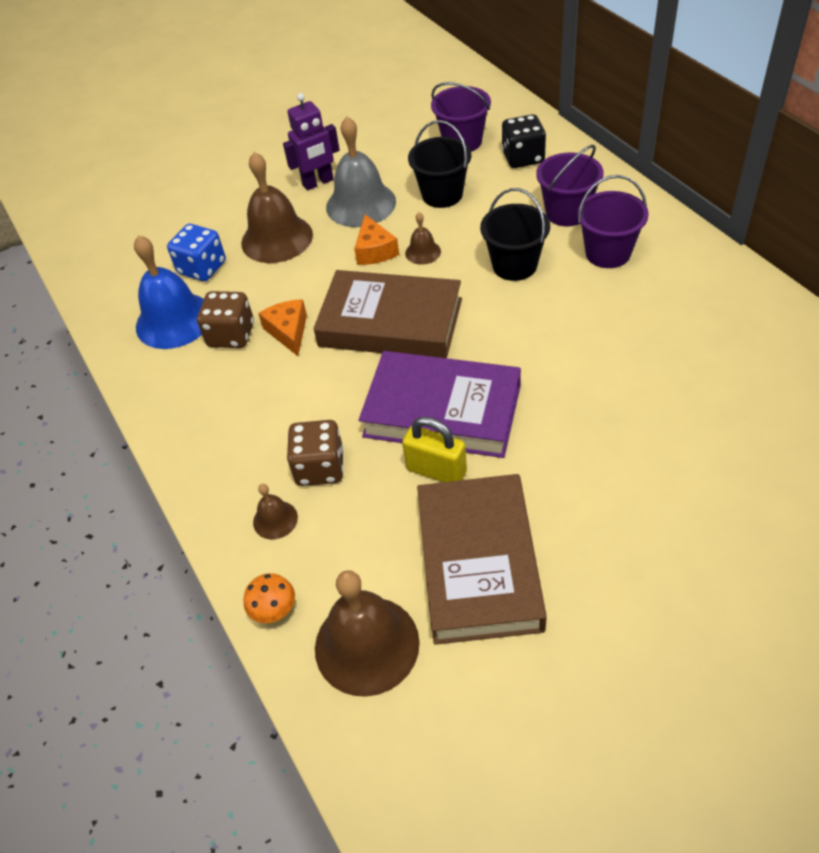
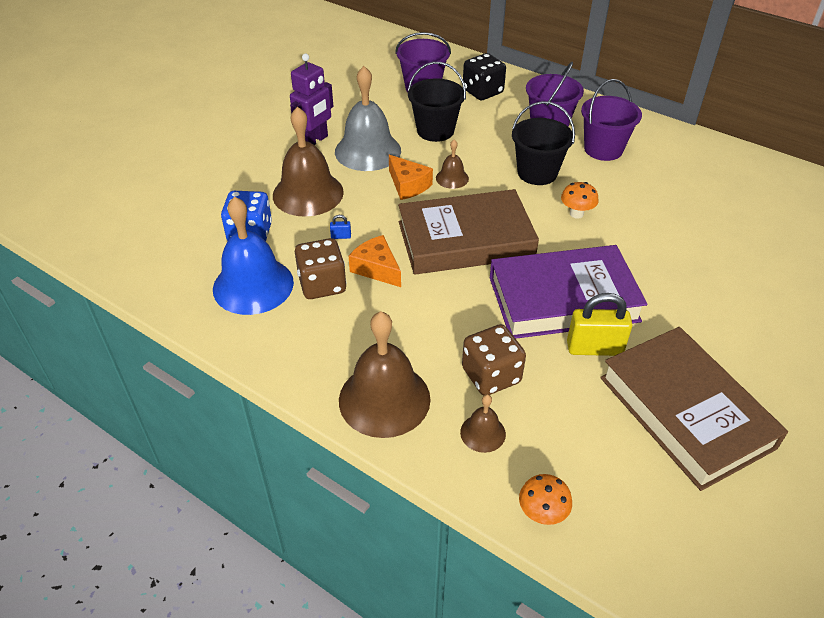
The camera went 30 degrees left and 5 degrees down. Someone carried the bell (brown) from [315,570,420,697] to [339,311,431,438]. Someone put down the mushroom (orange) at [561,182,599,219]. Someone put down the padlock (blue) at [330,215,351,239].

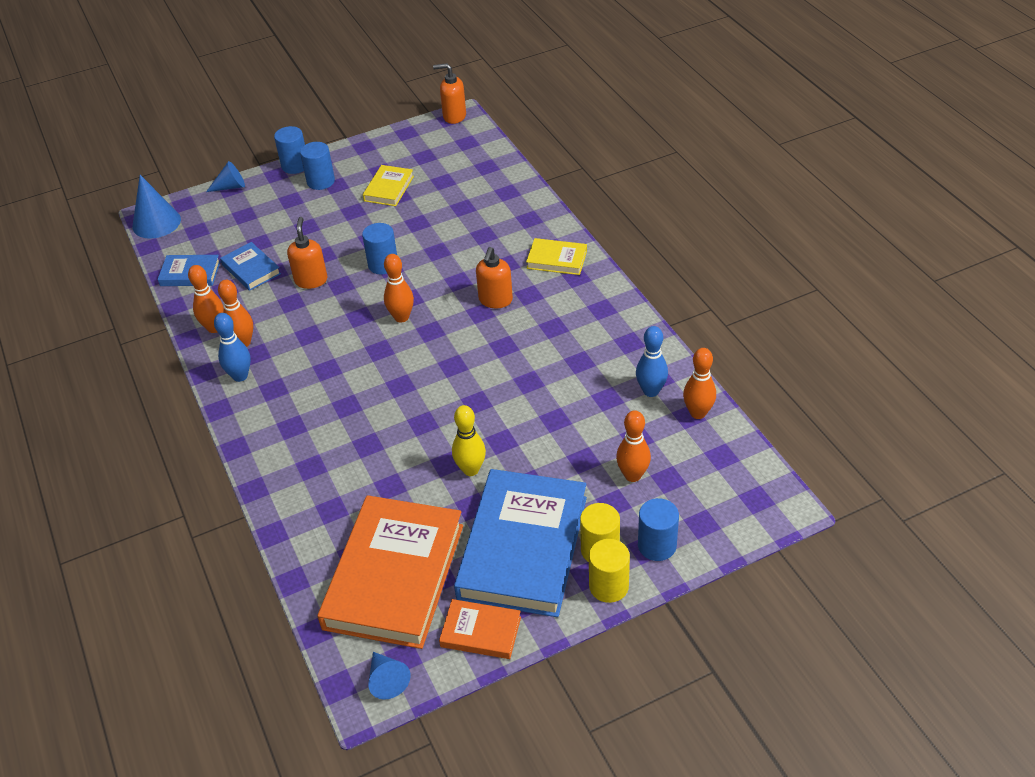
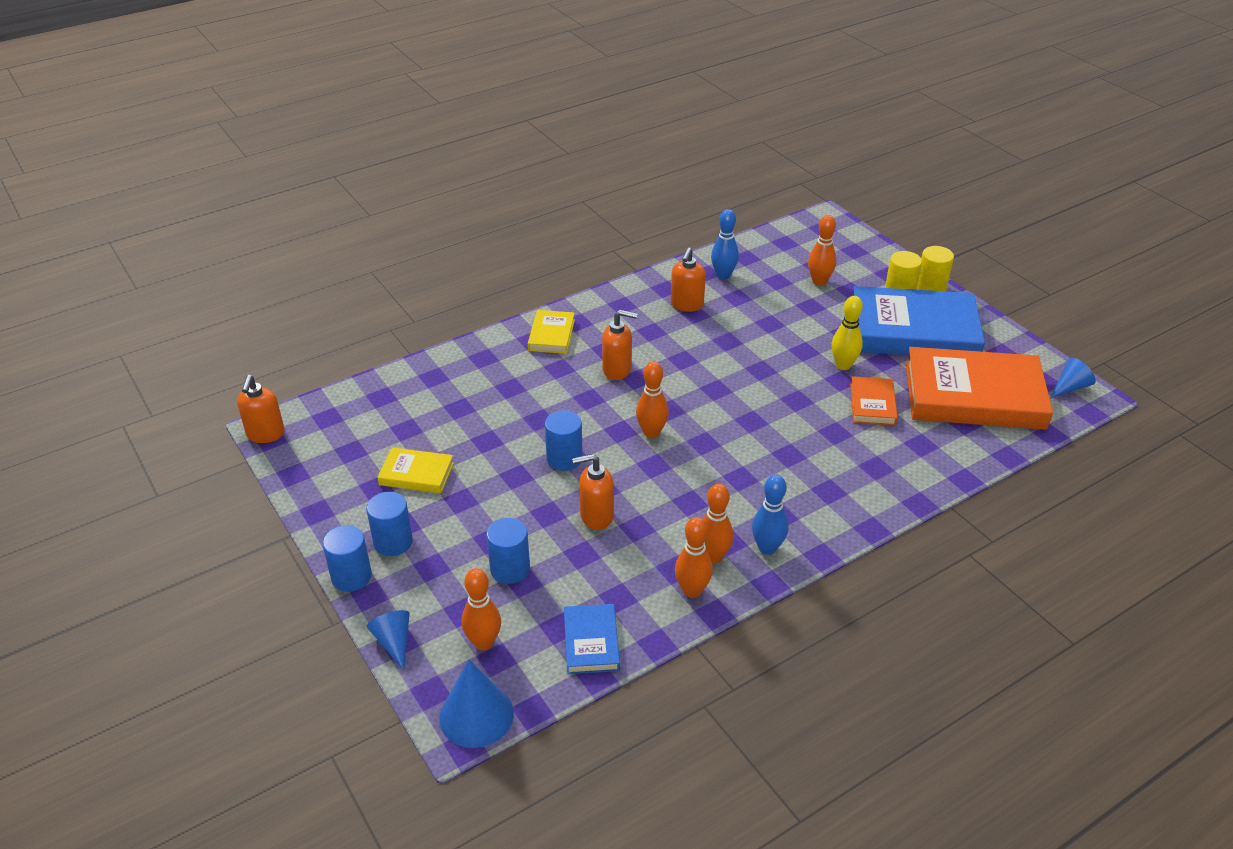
The camera went 100 degrees left and 5 degrees down. Someone took away the book (blue) at [220,242,281,291]. Someone carried the bowling pin (orange) from [683,348,716,419] to [462,568,501,650]. Someone carried the cylinder (blue) from [638,498,679,561] to [486,518,530,584]. Someone carried the book (orange) from [439,599,521,659] to [850,376,898,426]. Someone put down the soap dispenser (orange) at [671,247,706,312].

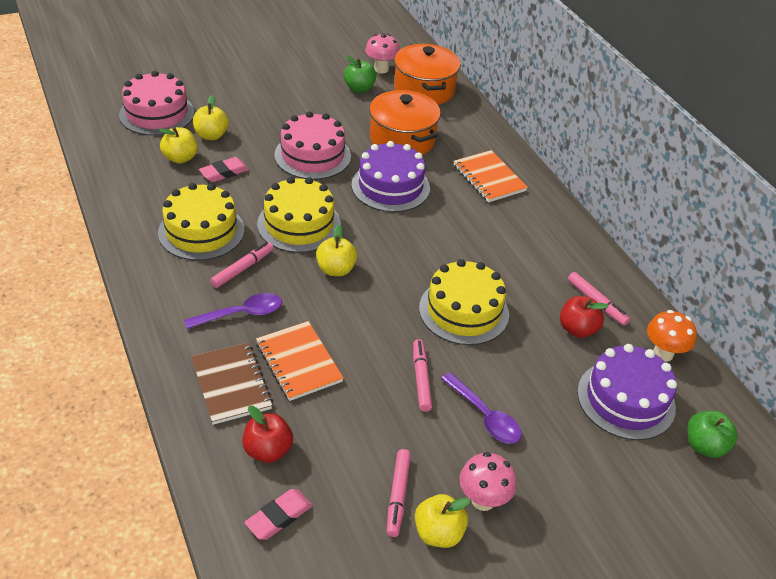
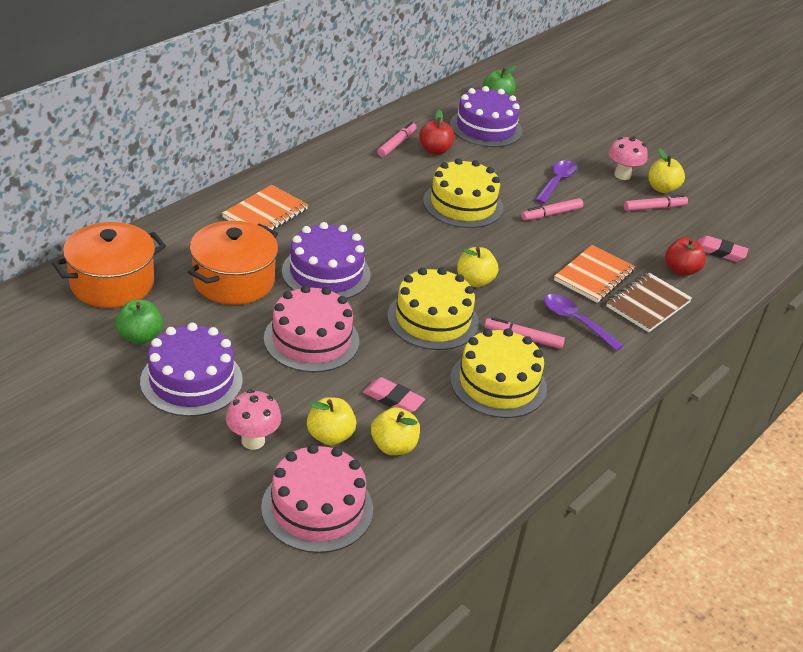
The camera went 115 degrees left and 5 degrees down. Someone carried the mushroom (pink) from [365,34,400,73] to [226,390,281,450]. Someone took away the mushroom (orange) at [647,310,697,362]. Someone put down the cake (purple) at [140,323,243,417].

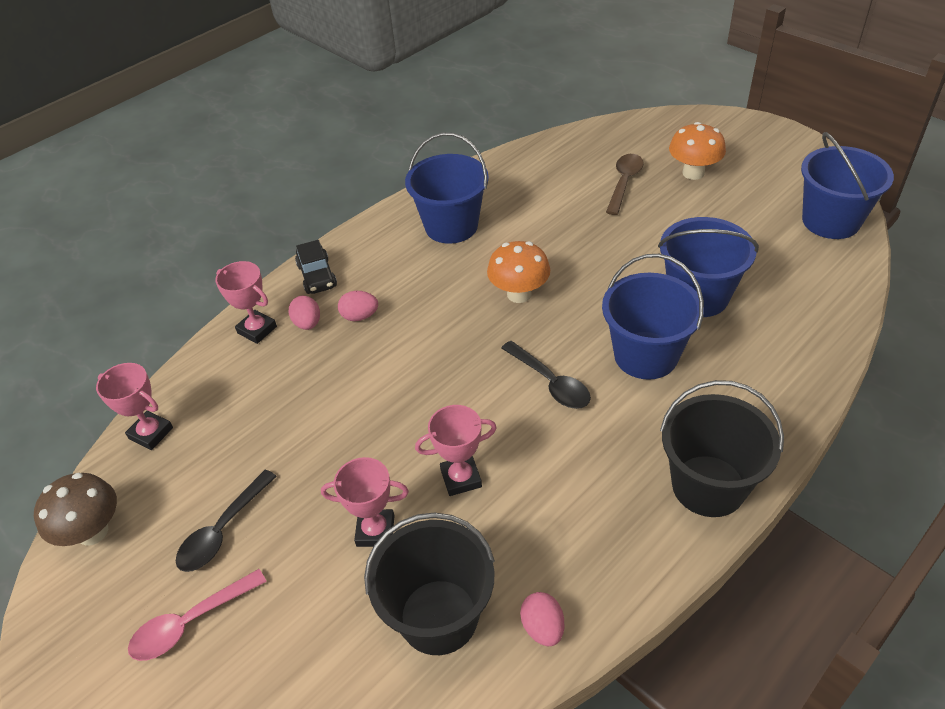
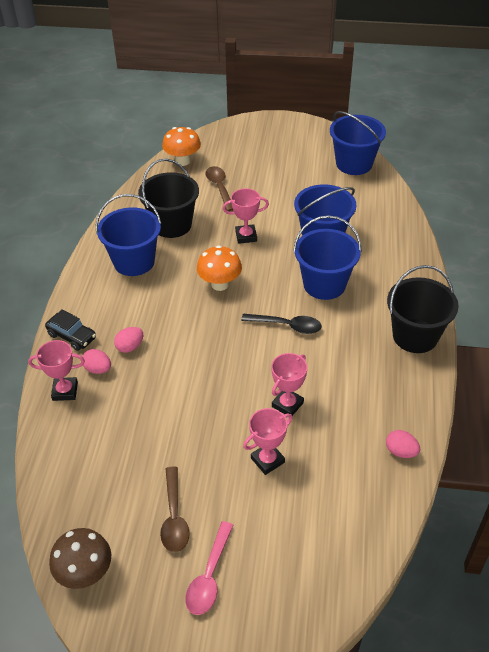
The camera went 40 degrees left and 0 degrees up. Someone carried the mushroom (orange) from [669,122,726,180] to [162,127,201,166]. Someone carried the trophy (pink) from [96,363,173,450] to [223,188,269,244]. Someone repainted the spoon (black) at [176,470,277,572], which became the spoon (brown) at [160,466,190,552]. Someone carried the bucket (black) from [364,512,495,655] to [138,159,199,238].

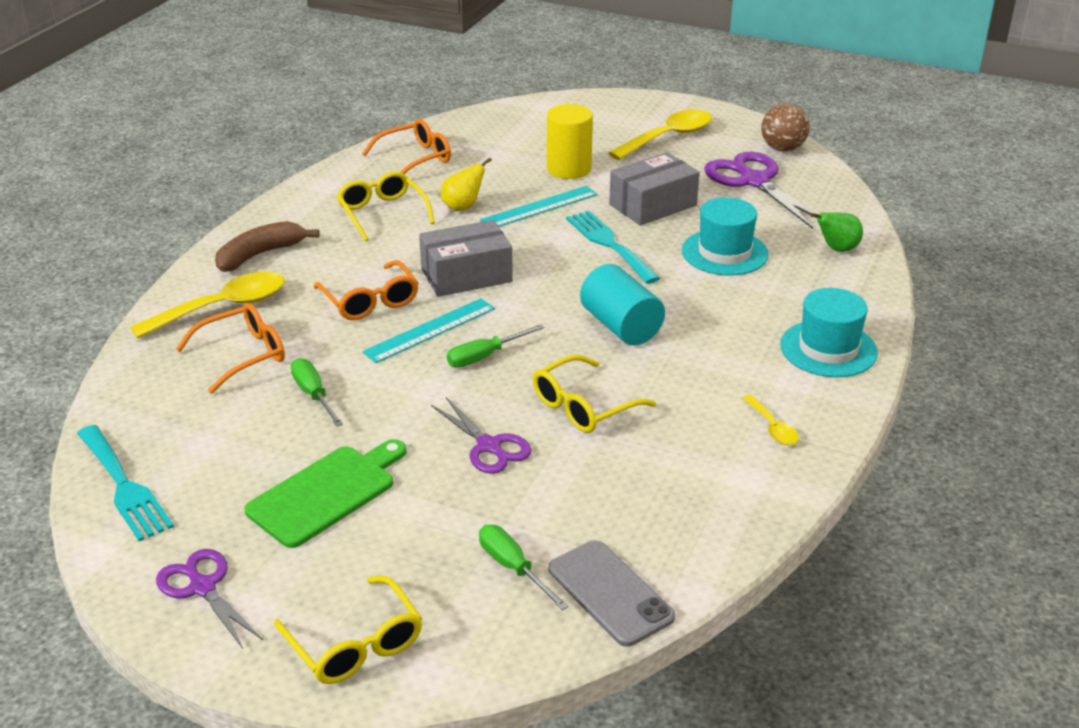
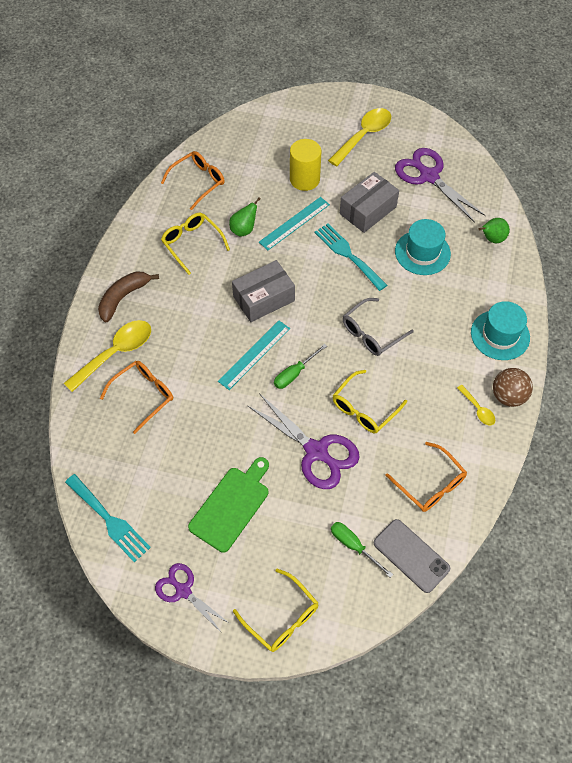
The camera went 10 degrees left and 25 degrees up. Someone carried the ball (brown) from [761,103,810,152] to [493,368,533,407]. Someone repainted the pear (yellow) at [441,157,492,211], which became the pear (green) at [229,198,260,237]. Someone carried the glasses (orange) from [314,260,418,320] to [386,442,467,512]. Someone swapped the cylinder (turquoise) at [580,264,665,346] for the glasses (grey) at [343,298,414,356]. Someone took away the screwdriver (green) at [291,358,343,427]. Someone scaled the scissors (purple) at [431,397,532,474] by 1.62.

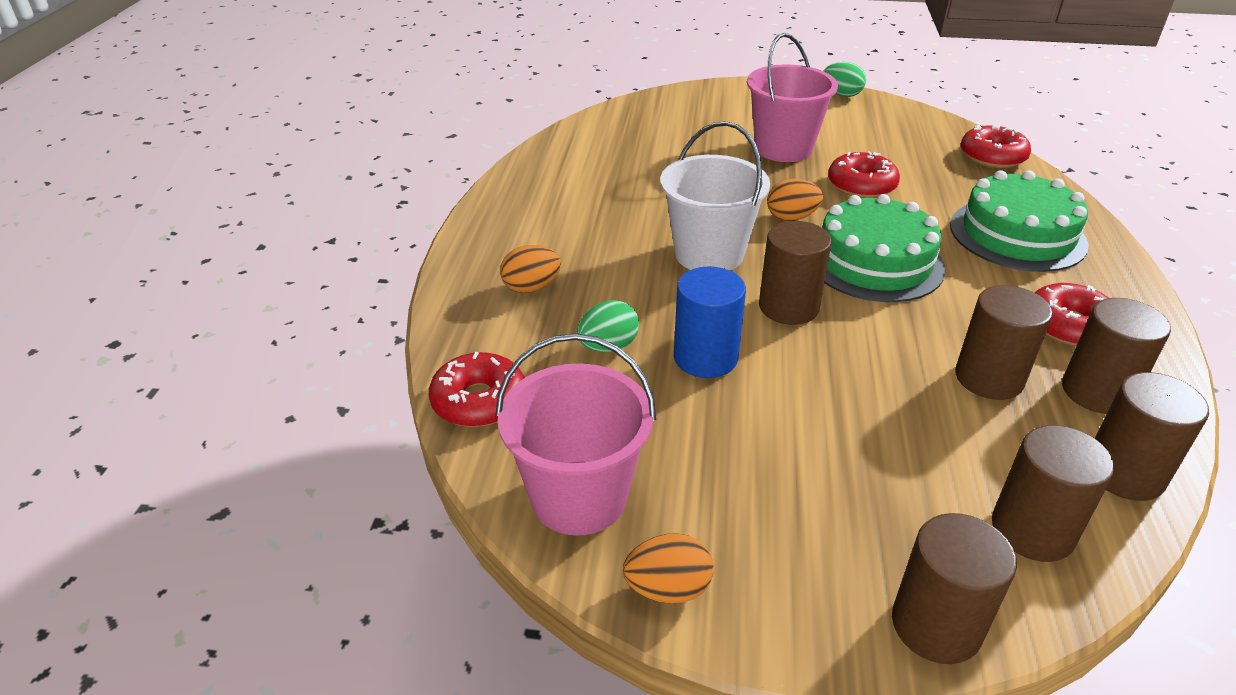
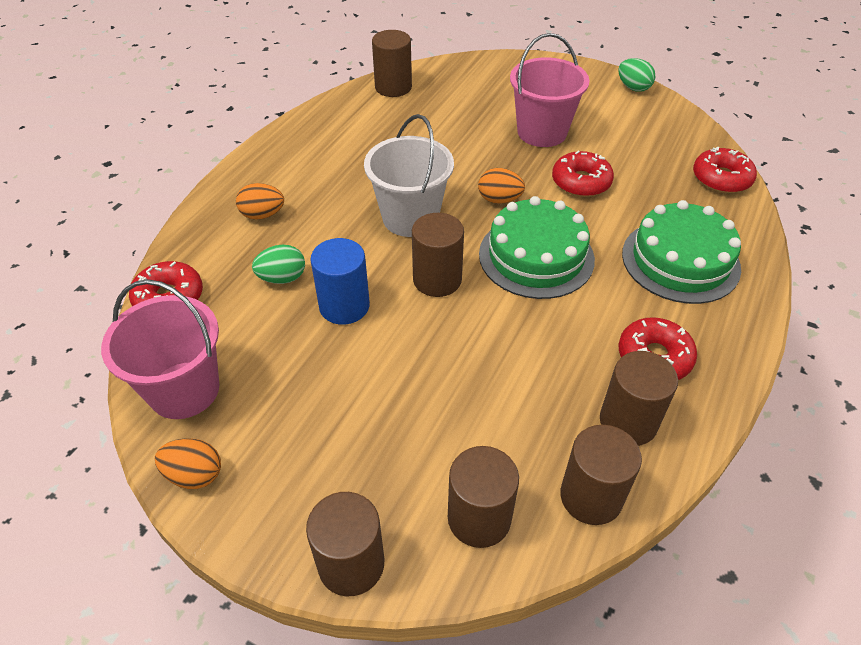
The camera went 20 degrees right and 10 degrees up. Someone carried the cylinder (brown) from [955,285,1052,400] to [372,30,412,97].

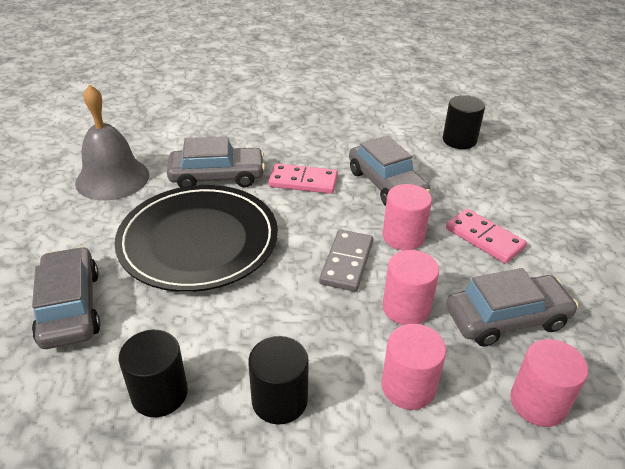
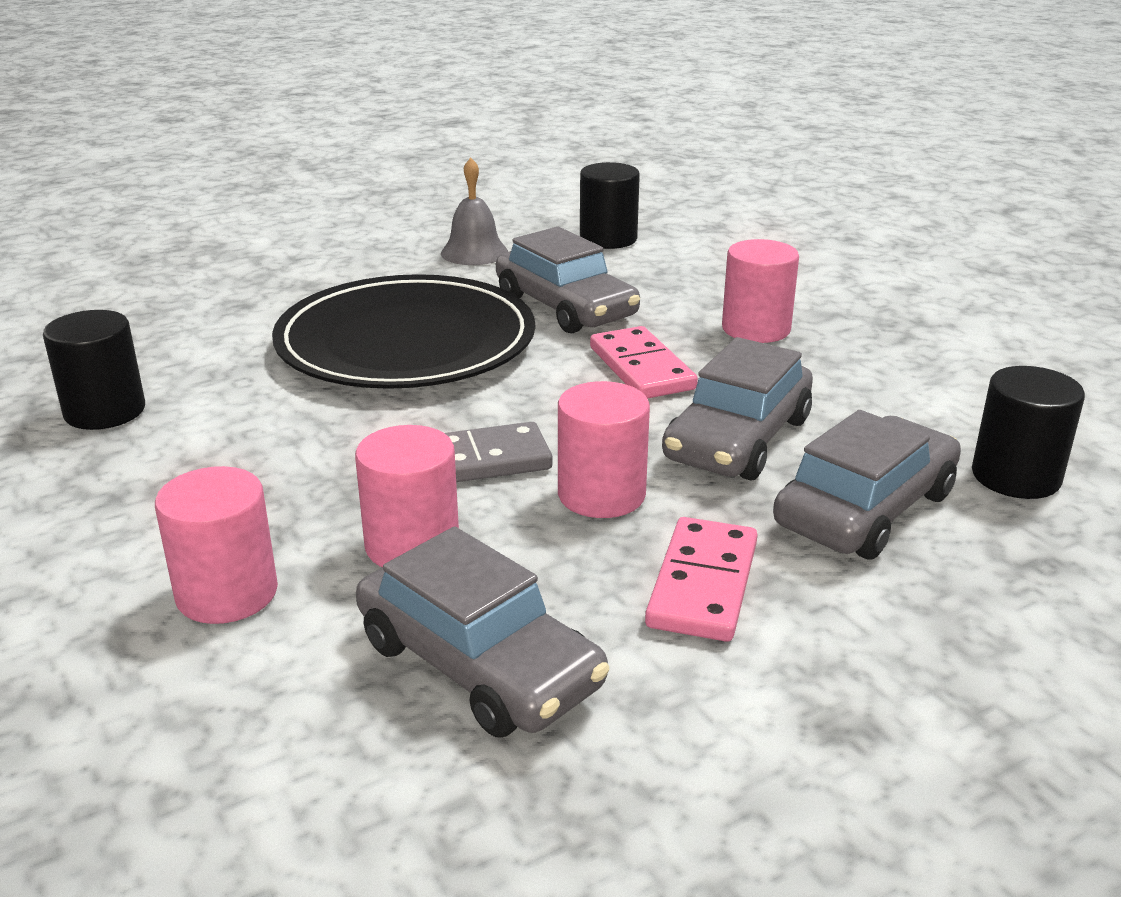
The camera went 60 degrees right and 10 degrees down. Someone scaled the bell (grey) at [75,84,149,201] by 0.60. Someone carried the car (grey) from [32,246,100,349] to [773,410,961,560]. Someone carried the cylinder (black) from [248,336,309,424] to [580,162,640,249]. Someone carried the cylinder (pink) from [510,339,588,427] to [722,239,799,343].

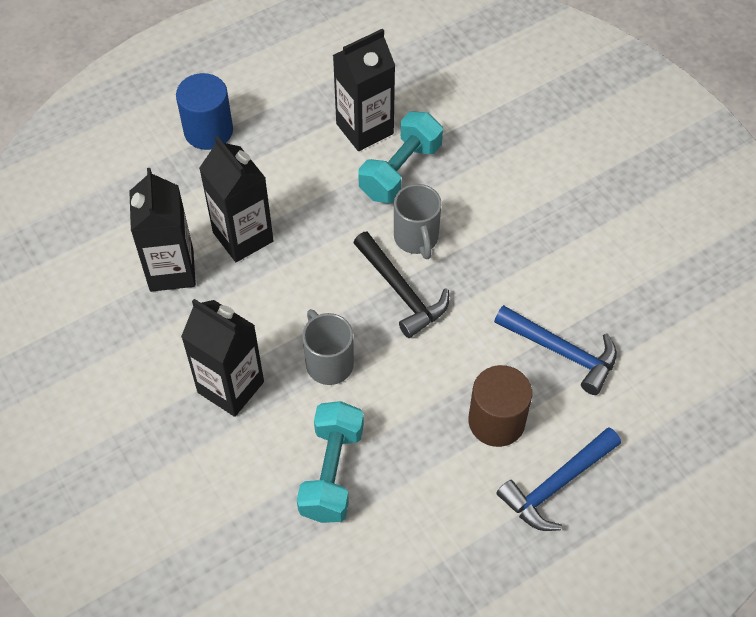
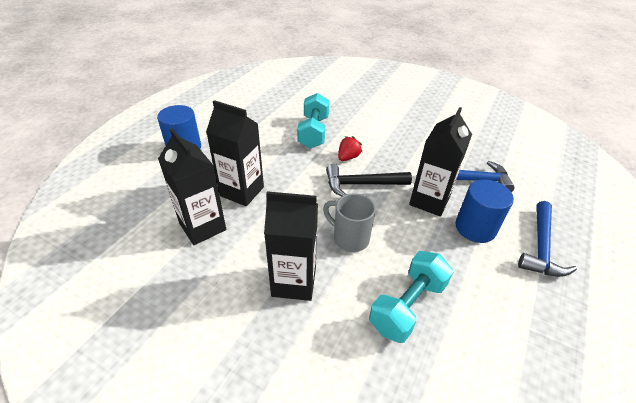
The camera went 30 degrees left and 15 degrees down. Someone carried the carton (black) from [333,28,395,151] to [409,107,472,217]. Someone swapped the mug (grey) at [394,184,442,259] for the strawberry (red) at [338,136,363,161]. Someone rotated the hammer (black) at [353,232,449,338] by 150 degrees clockwise. Someone repainted the cylinder (brown) at [469,365,532,447], which became the cylinder (blue) at [456,179,514,243]. Someone rotated the dumbbell (turquoise) at [297,401,364,523] by 60 degrees clockwise.

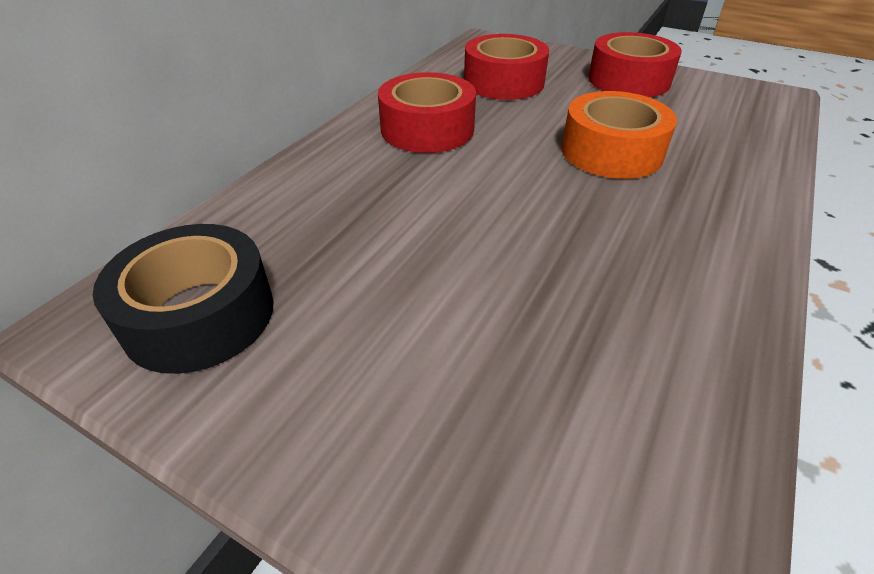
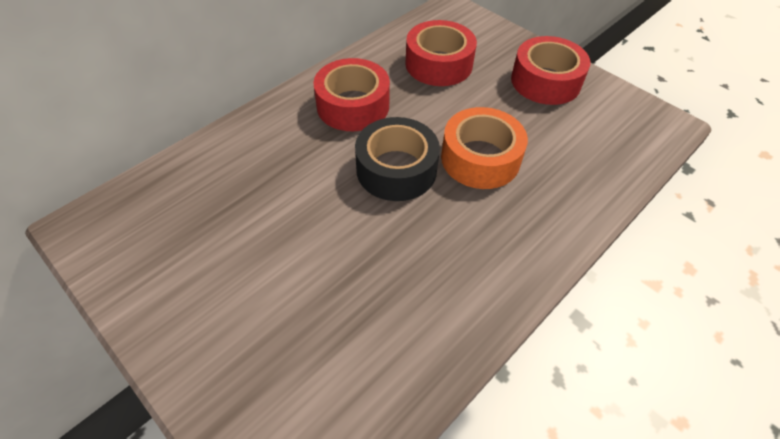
The camera went 15 degrees right and 10 degrees up. Someone carried the tape (black) from [93,224,274,374] to [355,117,440,201].

